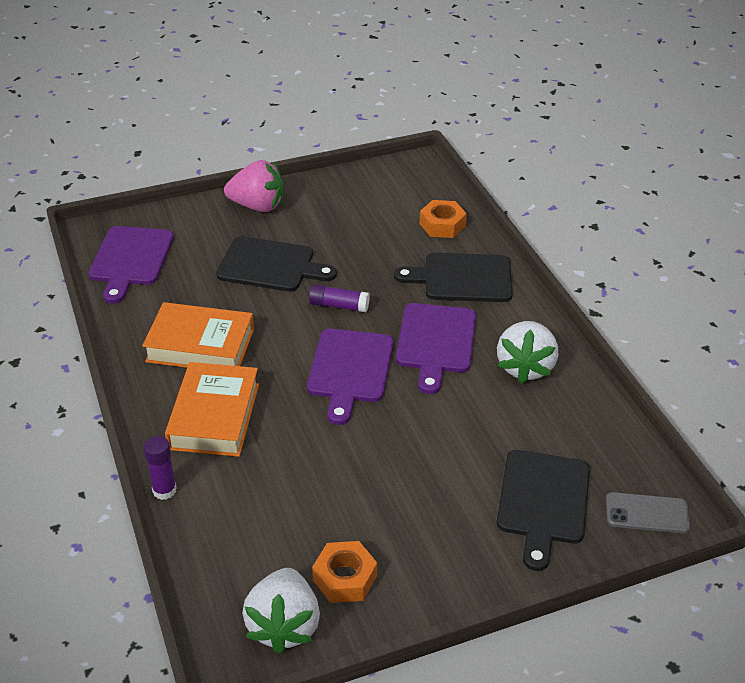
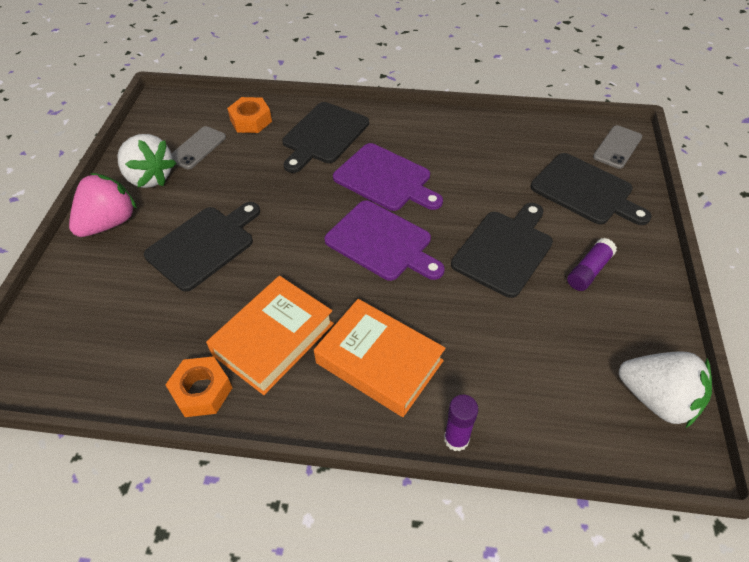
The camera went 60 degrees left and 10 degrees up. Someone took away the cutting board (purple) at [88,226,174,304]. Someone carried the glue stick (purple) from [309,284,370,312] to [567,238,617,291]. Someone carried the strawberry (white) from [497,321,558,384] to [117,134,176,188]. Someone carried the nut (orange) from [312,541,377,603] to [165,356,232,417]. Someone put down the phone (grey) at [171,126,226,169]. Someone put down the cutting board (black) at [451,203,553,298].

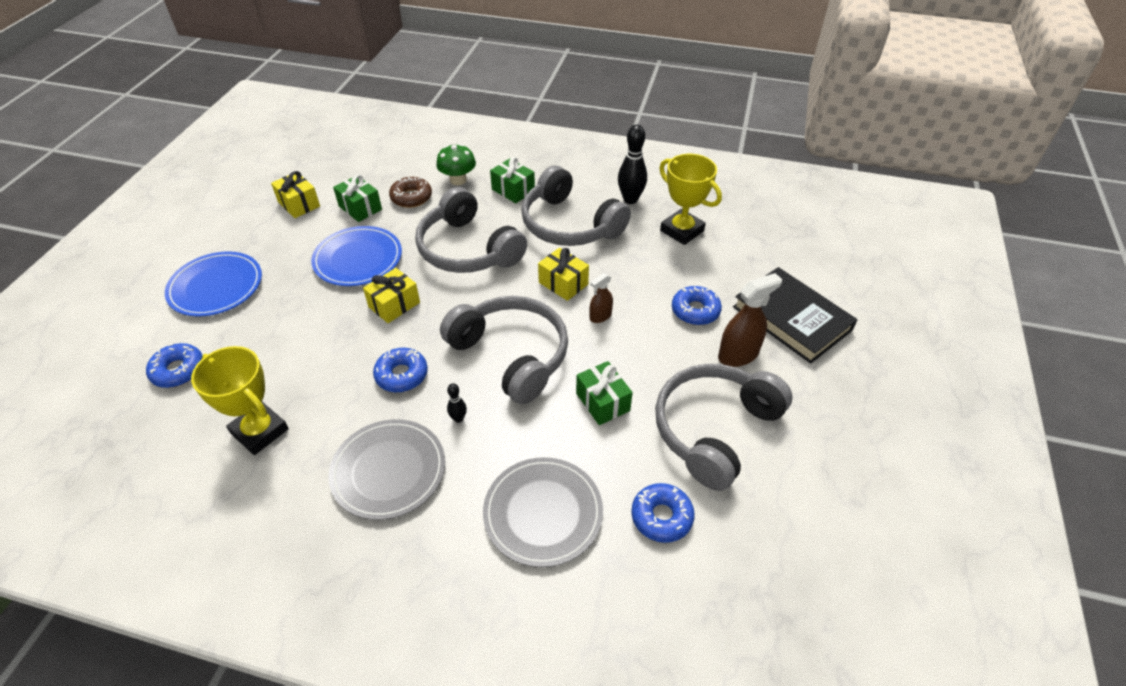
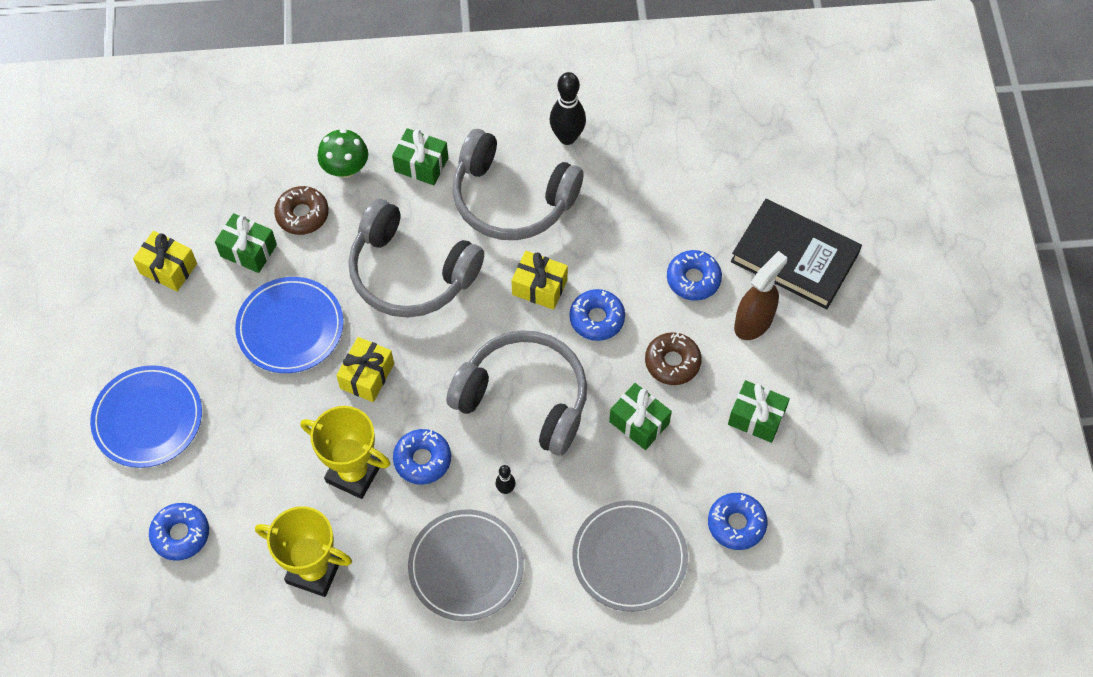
The camera went 20 degrees left and 15 degrees up. Someone carried the trophy (yellow) from [659,154,722,245] to [300,406,390,499]. Someone swapped the spray bottle (brown) at [589,273,613,323] for the donut (blue) at [569,289,625,341]. Someone swapped the headphones (grey) at [655,364,793,491] for the gift (green) at [728,380,790,443]. Someone put down the donut (brown) at [645,332,702,385].

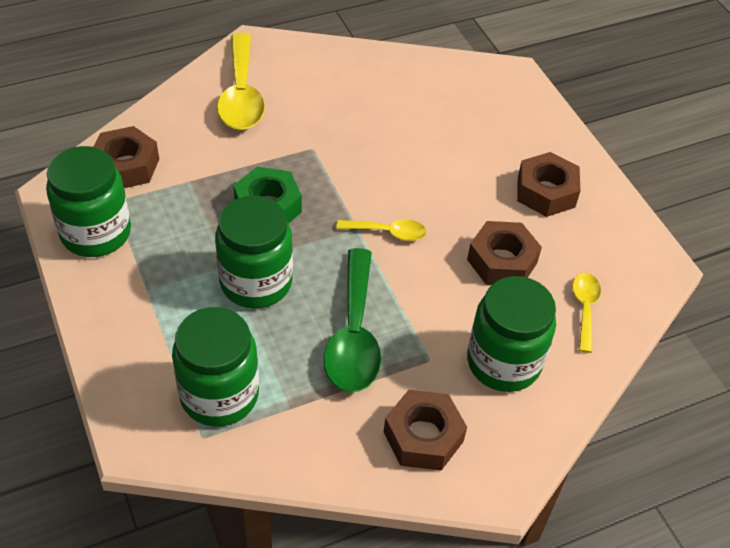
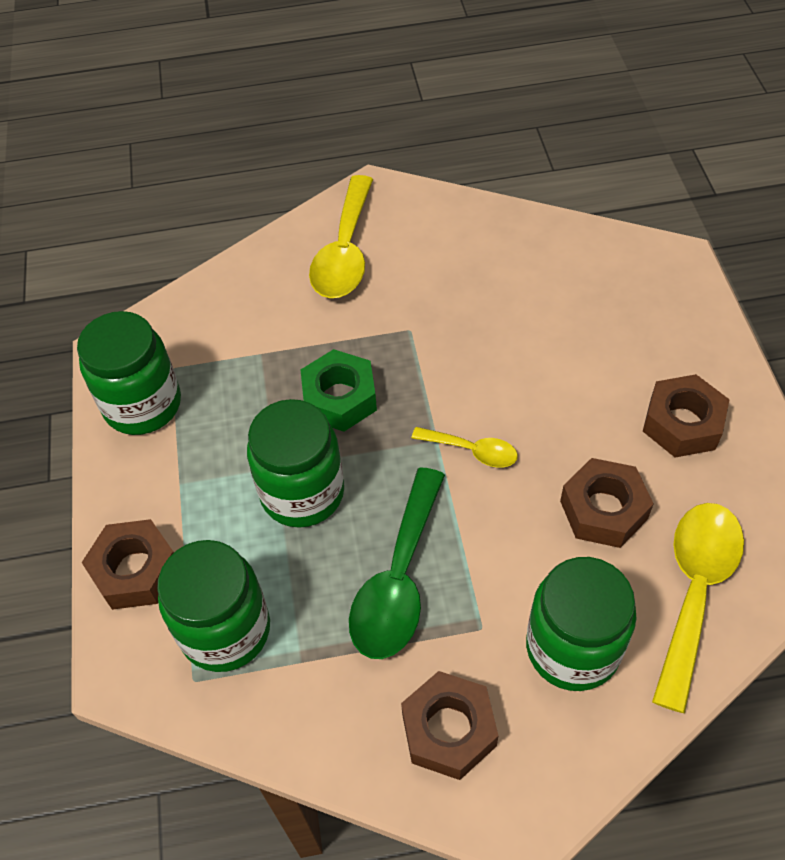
The camera went 20 degrees right and 5 degrees up. Someone carried the nut (brown) from [94,126,159,188] to [82,519,174,610]. Someone scaled the spoon (yellow) at [572,273,601,353] by 1.87.

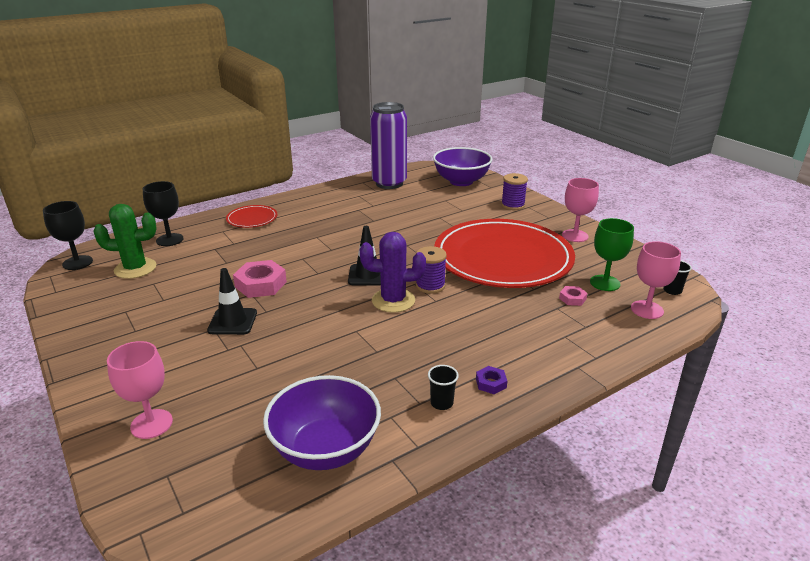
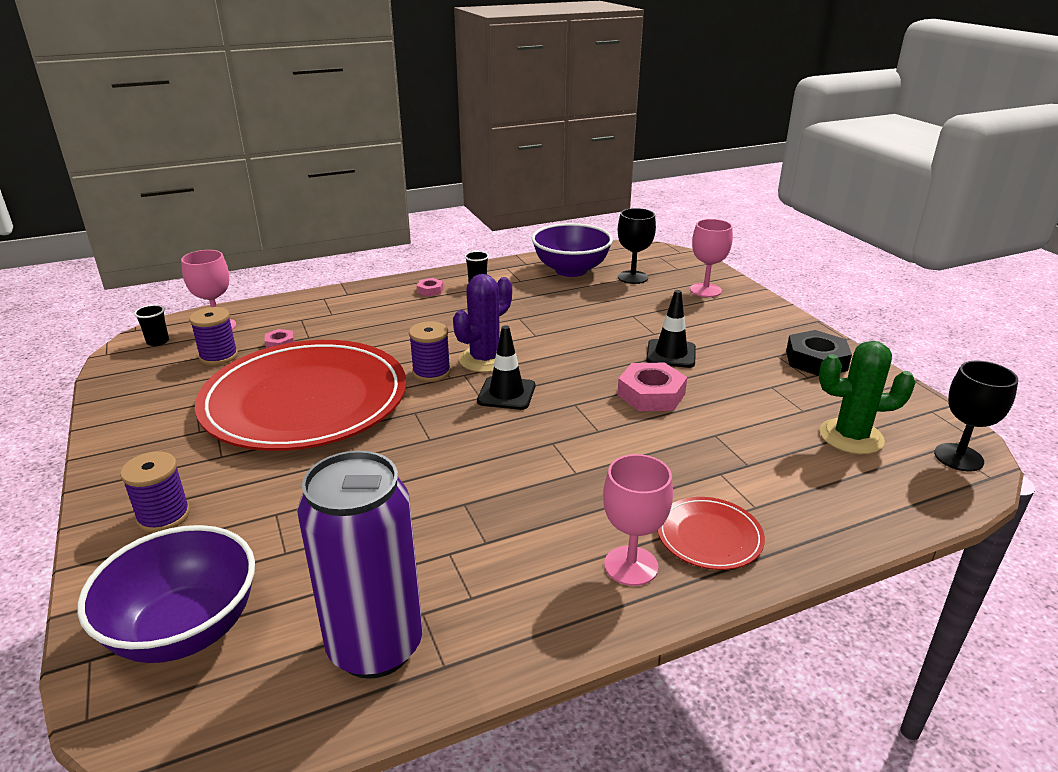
The camera went 170 degrees left and 0 degrees up. Someone carried the goblet (pink) from [562,178,599,242] to [603,454,673,586]. Someone carried the goblet (black) from [143,181,184,246] to [618,208,656,284]. Someone swapped the goblet (green) at [590,218,634,291] for the spool (purple) at [189,307,238,365]. Someone rotated the cactus (purple) at [360,232,426,313] by 60 degrees counterclockwise. Someone repainted the nut (purple) at [476,366,507,394], which became the nut (pink) at [417,278,443,297]. Someone put down the nut (black) at [786,330,852,376].

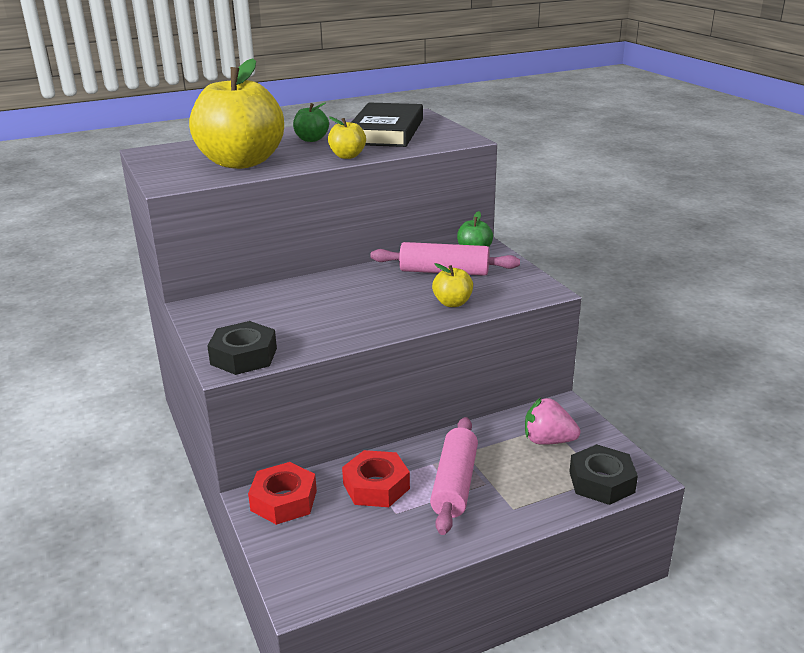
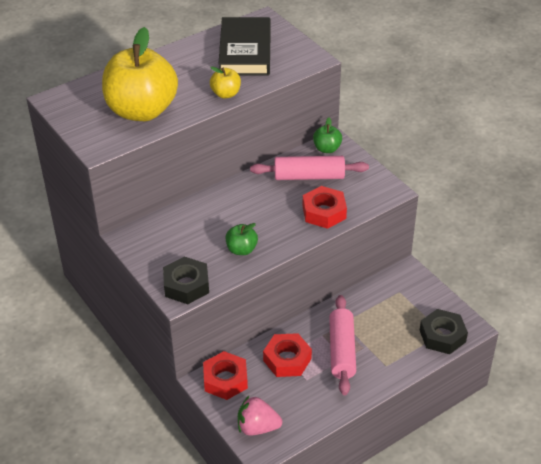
The camera went 10 degrees left and 15 degrees up. Someone carried the apple (green) from [293,102,329,142] to [225,223,258,255]. Someone swapped the apple (yellow) at [432,263,473,307] for the nut (red) at [303,186,347,229]. Someone carried the strawberry (pink) from [525,398,580,445] to [238,396,282,436].

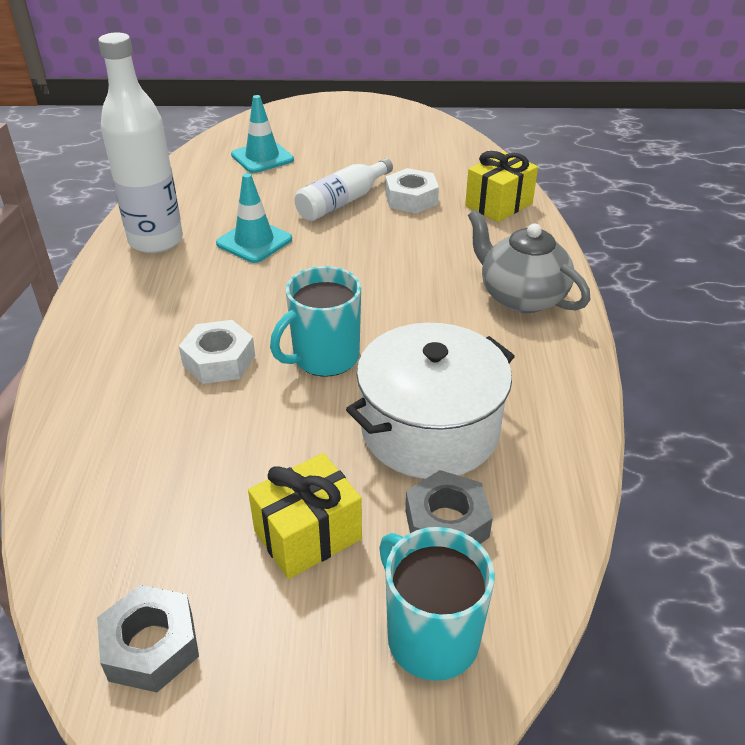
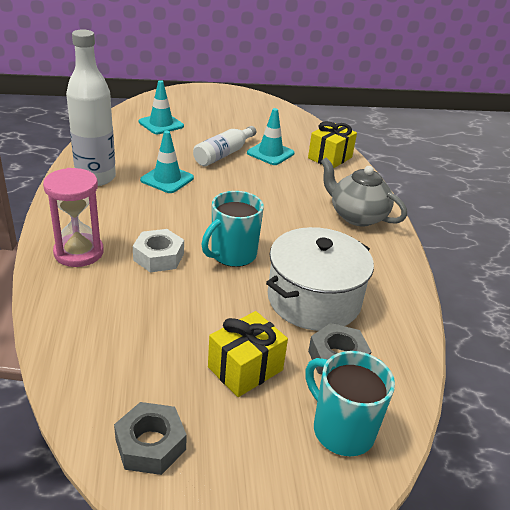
The camera went 10 degrees left and 5 degrees down. Someone swapped the nut (white) at [385,168,439,214] for the traffic cone (turquoise) at [247,108,295,165]. Someone put down the hourglass (pink) at [43,168,104,267].

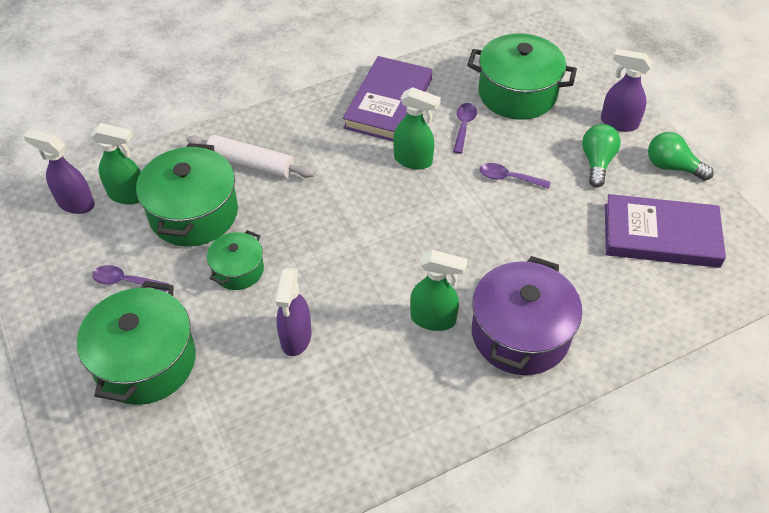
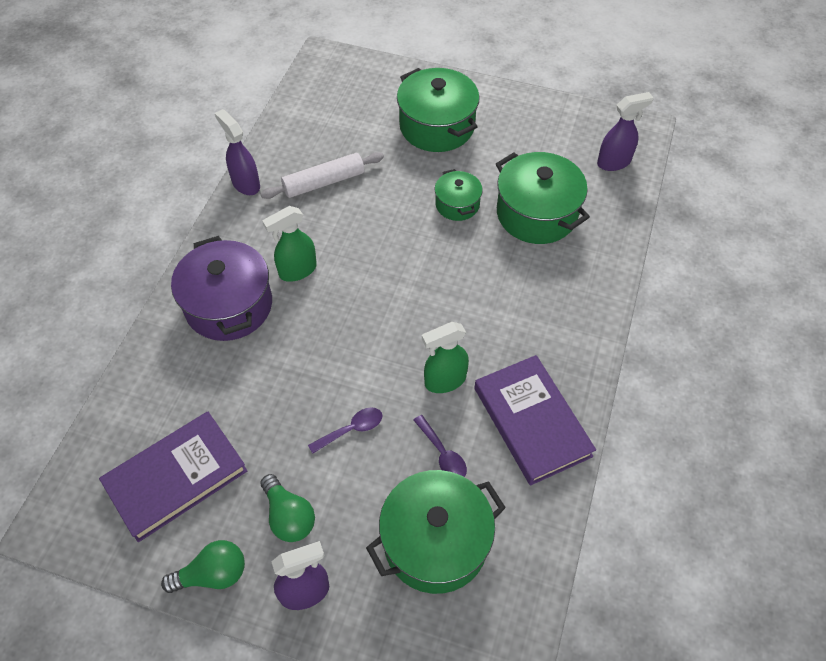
The camera went 135 degrees right and 5 degrees up. Someone took away the spray bottle (green) at [91,123,141,204]. Someone carried the rolling pin (white) from [186,135,315,178] to [260,152,384,199]. Someone took away the spoon (purple) at [92,265,169,292]. Someone carried the spray bottle (purple) from [275,268,312,356] to [215,109,260,195].

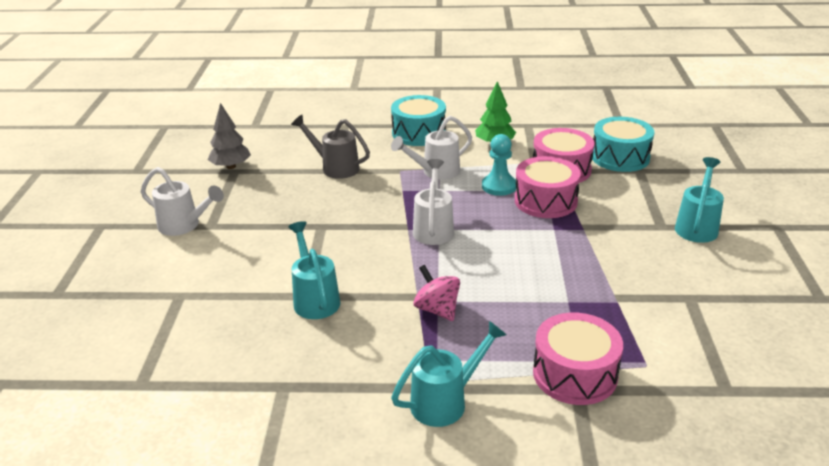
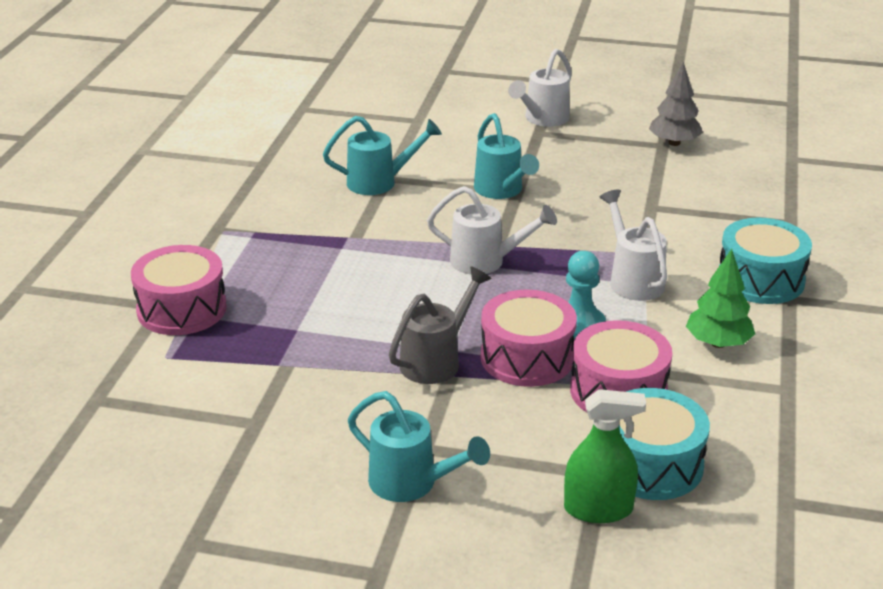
The camera went 100 degrees right and 0 degrees up. Someone carried the watering can (grey) from [291,115,370,179] to [389,266,492,384]. Someone took away the spinning top (pink) at [413,265,460,321]. Someone carried the watering can (turquoise) from [391,321,507,427] to [474,113,539,199]. Someone put down the spray bottle (green) at [564,389,646,523].

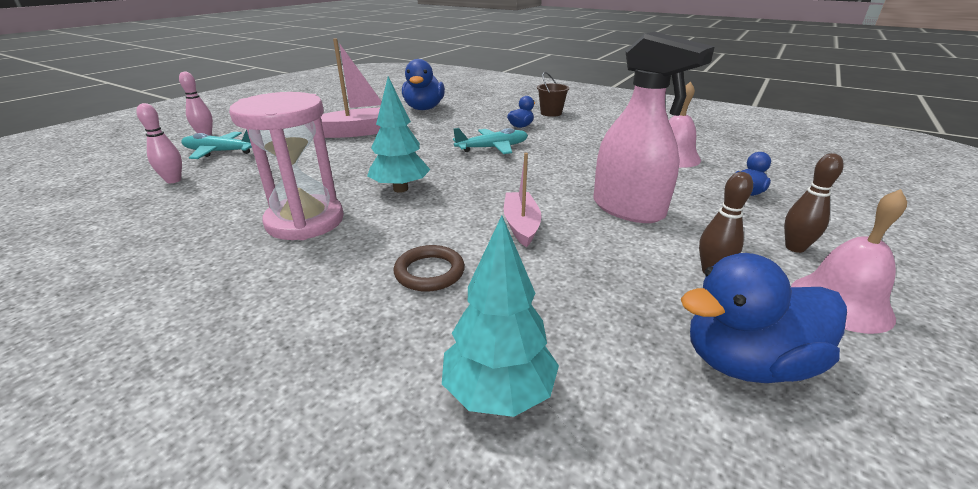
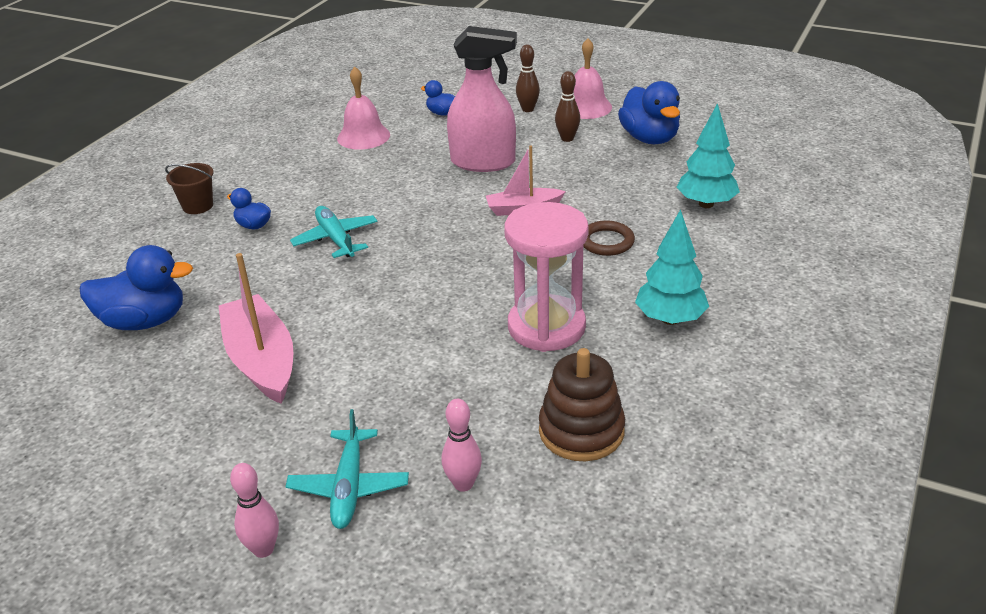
The camera went 95 degrees left and 5 degrees up. Someone rotated the spray bottle (pink) at [593,32,714,223] by 60 degrees clockwise. Someone carried the tree (turquoise) from [367,76,431,193] to [635,209,709,325]. Someone put down the stacking toy (brown) at [539,348,625,461].

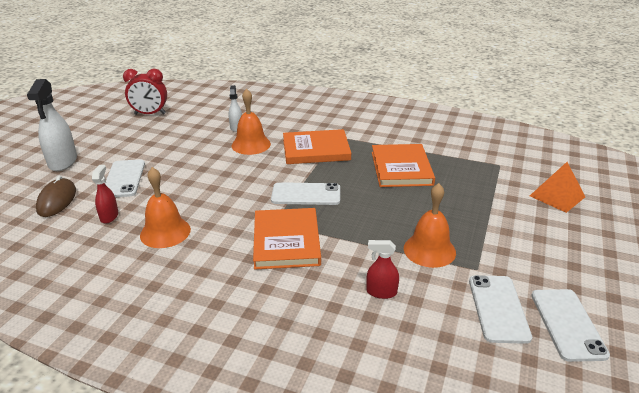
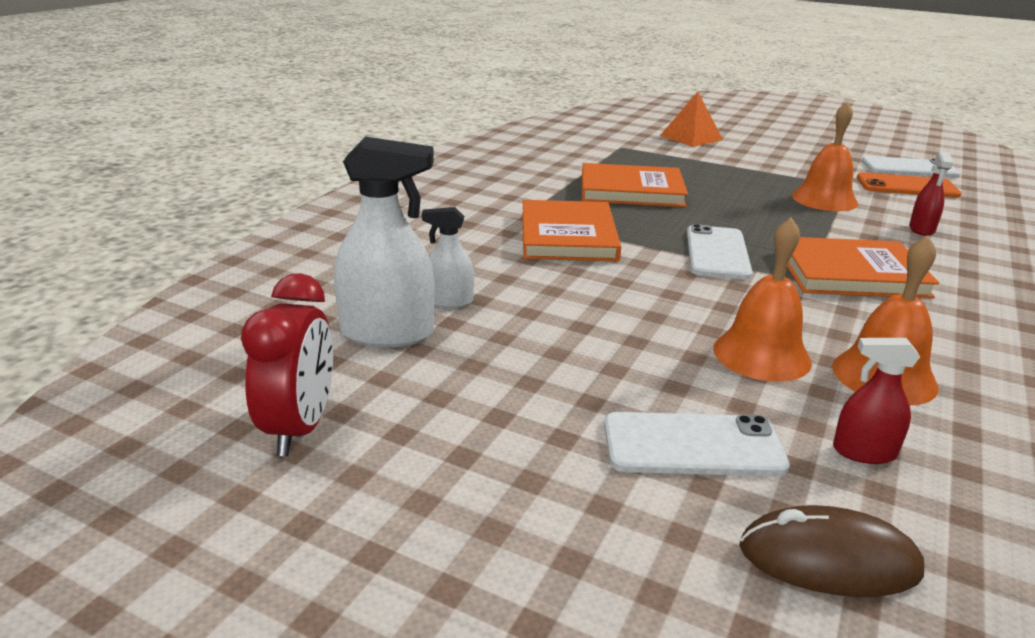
The camera went 85 degrees left and 5 degrees down. Someone carried the spray bottle (white) from [27,79,77,171] to [334,137,435,347]. Someone carried the bell (orange) from [232,88,271,155] to [713,217,812,382]. Someone repainted the phone (white) at [469,275,532,344], which became the phone (orange) at [857,172,961,198].

